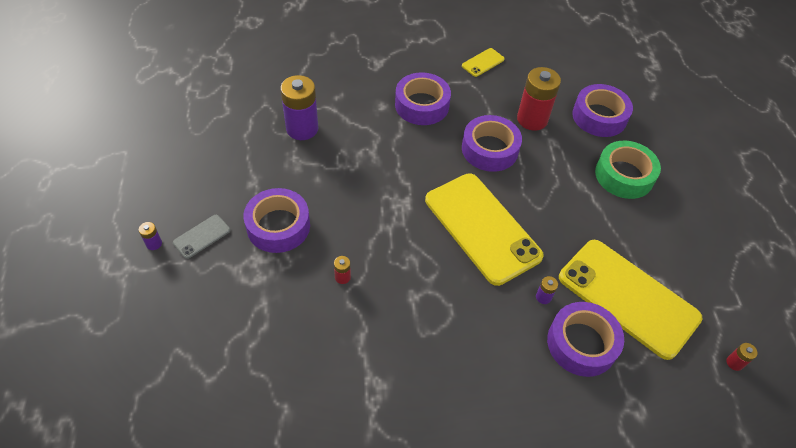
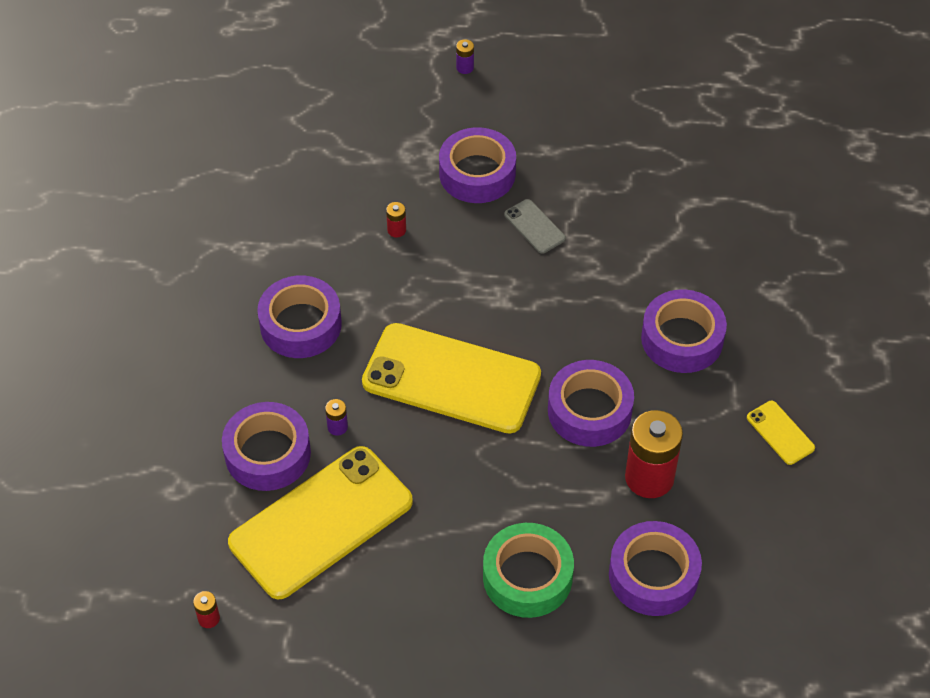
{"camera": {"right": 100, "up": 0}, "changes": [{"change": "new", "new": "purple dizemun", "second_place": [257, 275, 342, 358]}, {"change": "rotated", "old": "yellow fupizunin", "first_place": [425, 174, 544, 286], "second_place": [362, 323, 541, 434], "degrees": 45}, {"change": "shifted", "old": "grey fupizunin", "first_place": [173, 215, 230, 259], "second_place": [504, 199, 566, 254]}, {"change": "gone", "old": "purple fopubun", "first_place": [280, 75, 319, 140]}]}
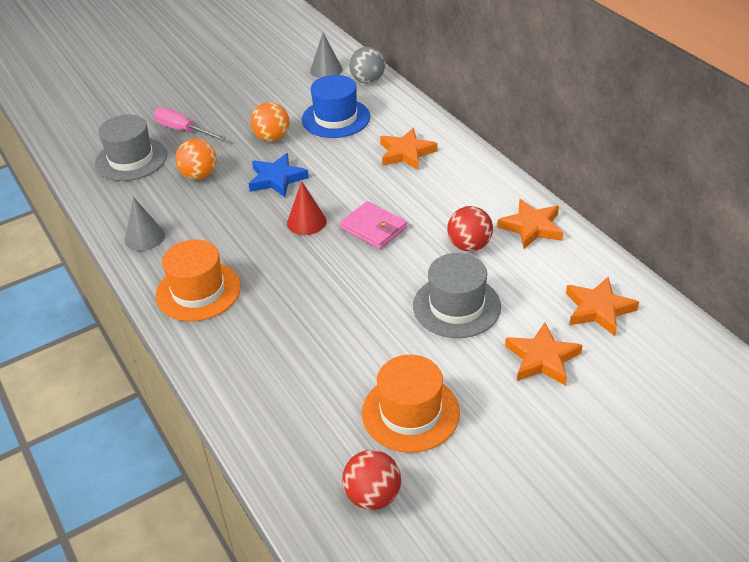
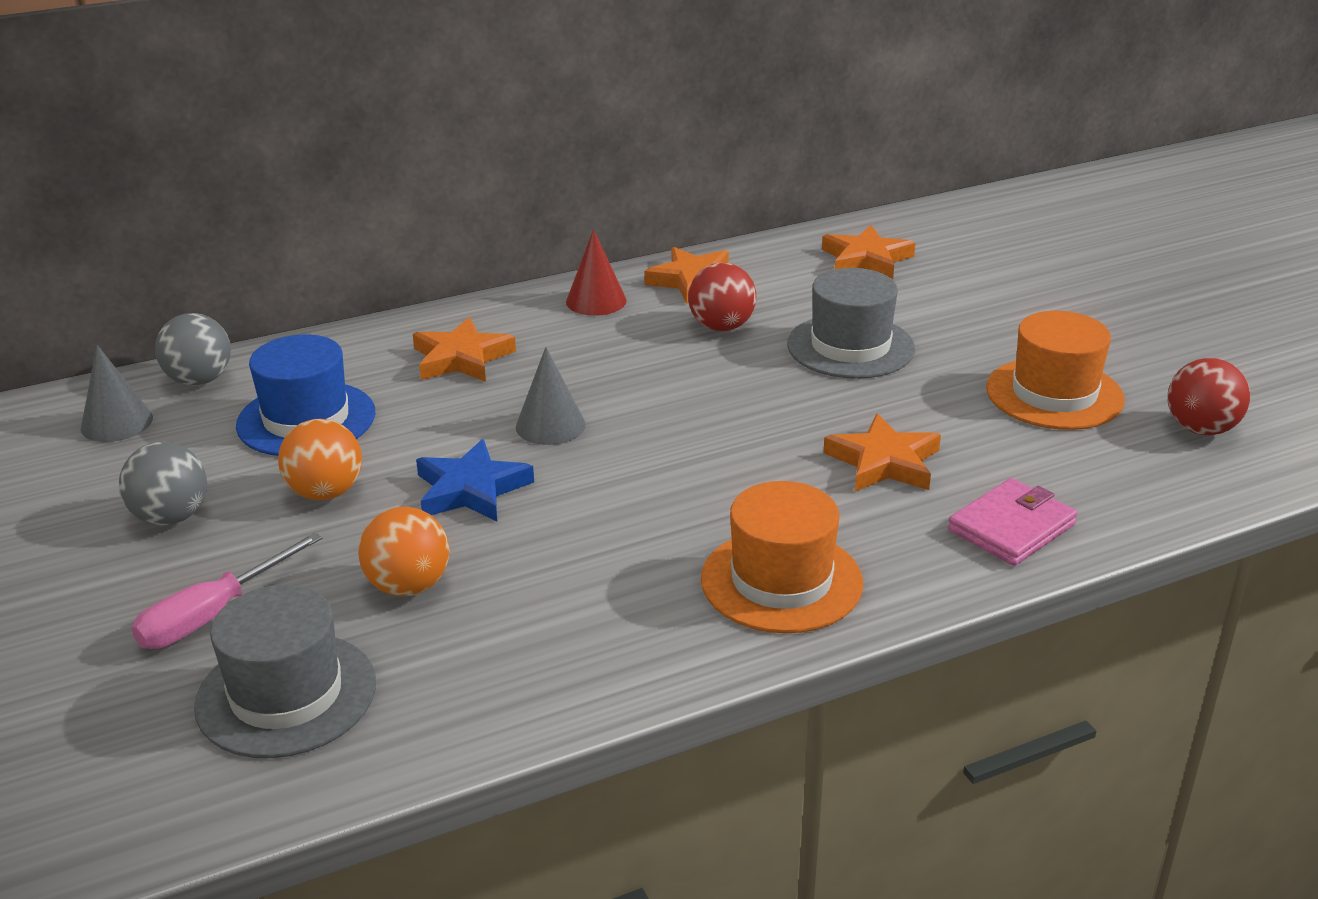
{"camera": {"right": -85, "up": -10}, "changes": [{"change": "new", "new": "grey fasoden", "second_place": [119, 442, 207, 526]}, {"change": "shifted", "old": "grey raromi", "first_place": [125, 197, 165, 251], "second_place": [516, 347, 586, 445]}, {"change": "shifted", "old": "red raromi", "first_place": [287, 181, 327, 235], "second_place": [566, 229, 627, 316]}, {"change": "shifted", "old": "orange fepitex", "first_place": [505, 323, 583, 386], "second_place": [823, 413, 941, 492]}, {"change": "shifted", "old": "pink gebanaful", "first_place": [340, 201, 407, 249], "second_place": [948, 478, 1078, 566]}]}
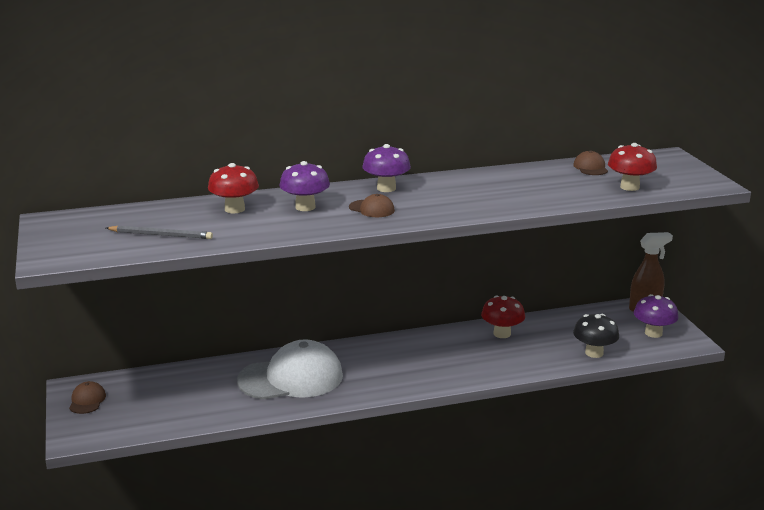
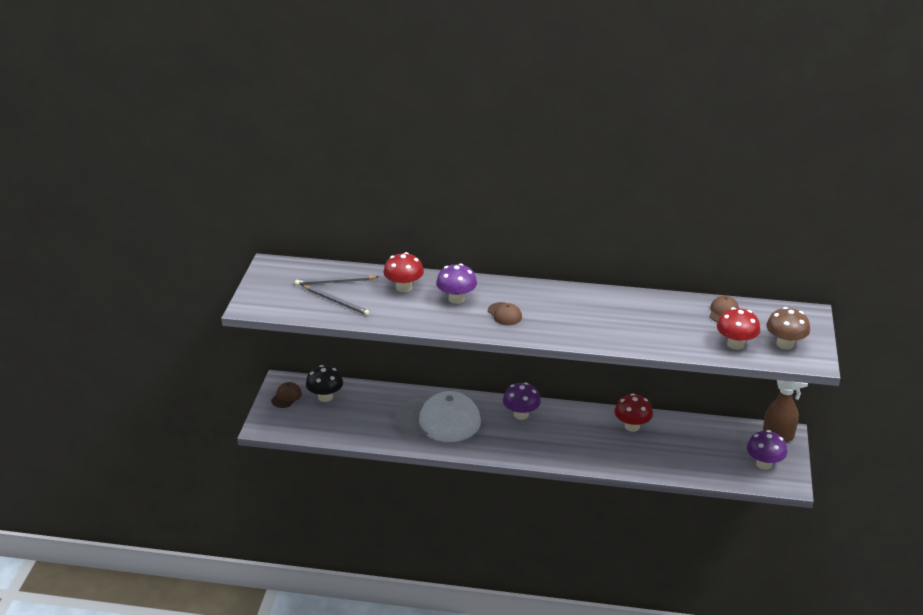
{"camera": {"right": 25, "up": 10}, "changes": [{"change": "new", "new": "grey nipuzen", "second_place": [295, 275, 378, 285]}, {"change": "shifted", "old": "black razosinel", "first_place": [573, 314, 619, 358], "second_place": [306, 365, 343, 402]}, {"change": "shifted", "old": "purple razosinel", "first_place": [362, 144, 411, 192], "second_place": [503, 382, 541, 420]}, {"change": "new", "new": "brown razosinel", "second_place": [766, 307, 810, 350]}]}
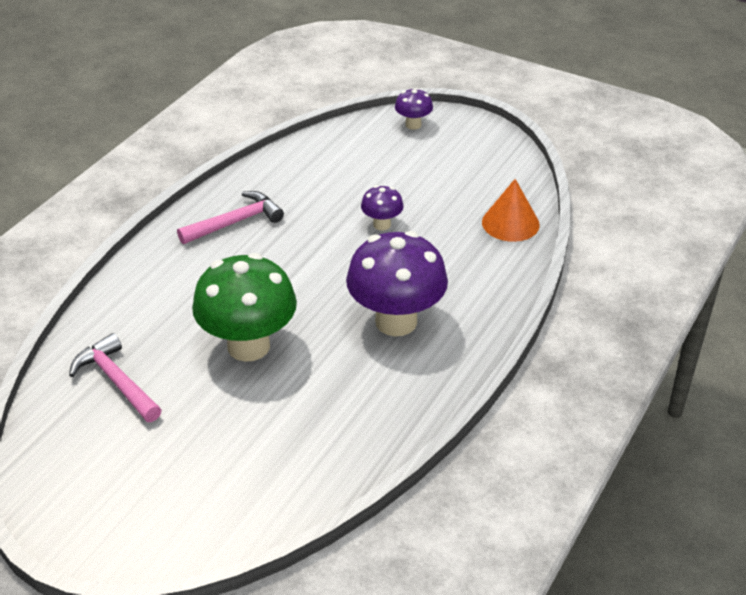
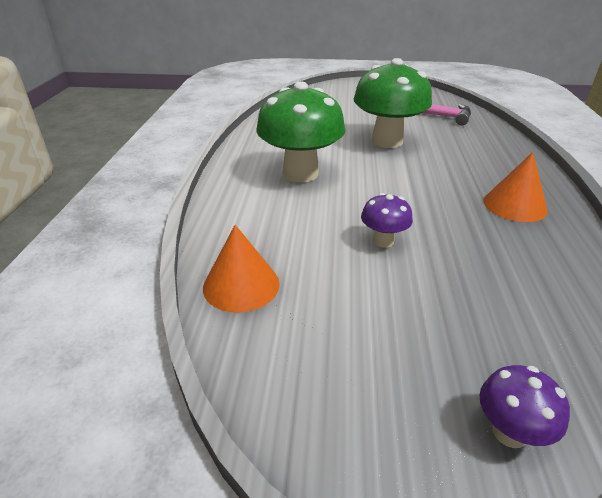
{"camera": {"right": 155, "up": -5}, "changes": [{"change": "repainted", "old": "purple razosinel", "new": "green razosinel", "first_place": [346, 231, 448, 336], "second_place": [257, 82, 345, 183]}, {"change": "swapped", "old": "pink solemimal", "new": "orange raromi", "first_place": [177, 191, 284, 244], "second_place": [483, 152, 548, 222]}]}
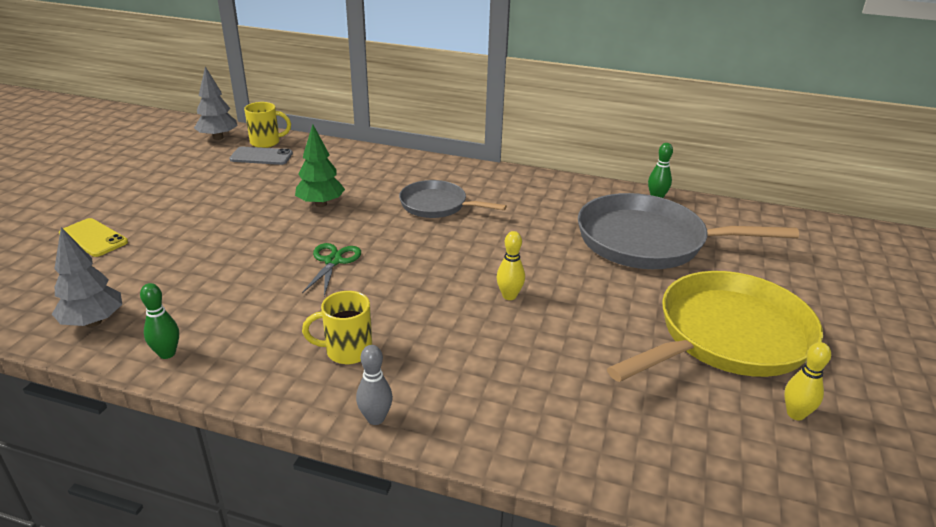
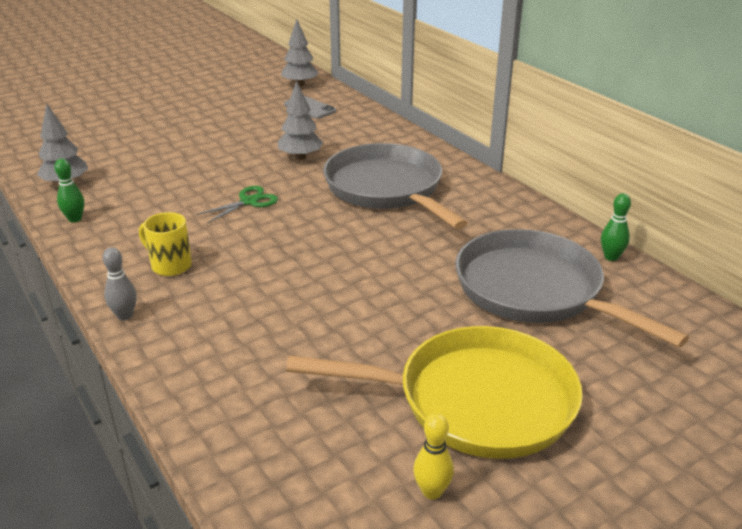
{"camera": {"right": 40, "up": 0}, "changes": [{"change": "repainted", "old": "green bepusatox", "new": "grey bepusatox", "first_place": [295, 124, 345, 207], "second_place": [278, 81, 323, 160]}, {"change": "scaled", "old": "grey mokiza", "first_place": [399, 180, 507, 218], "second_place": [323, 143, 468, 229], "factor": 1.77}, {"change": "gone", "old": "yellow fupizunin", "first_place": [59, 218, 128, 257]}, {"change": "gone", "old": "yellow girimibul", "first_place": [244, 102, 291, 148]}, {"change": "gone", "old": "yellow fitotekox", "first_place": [496, 231, 525, 300]}]}
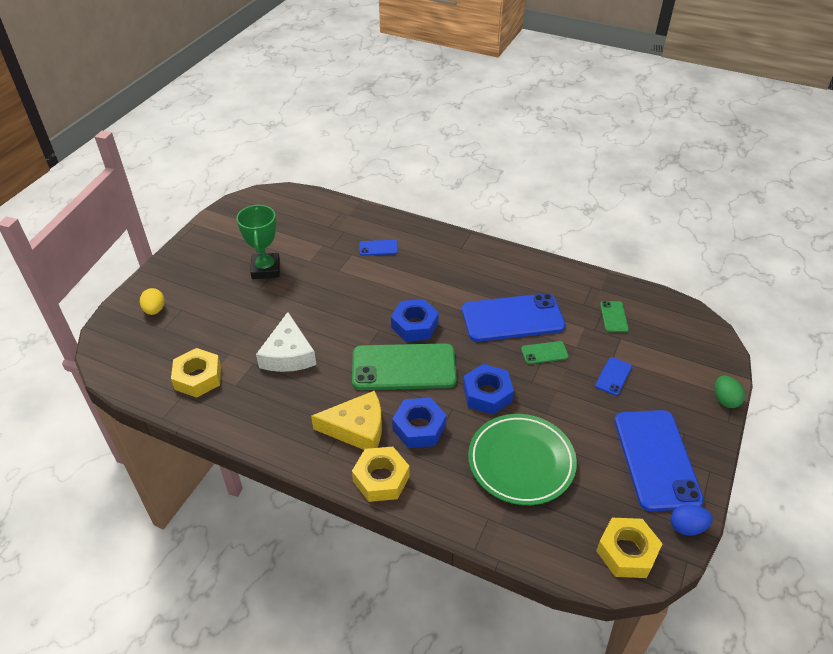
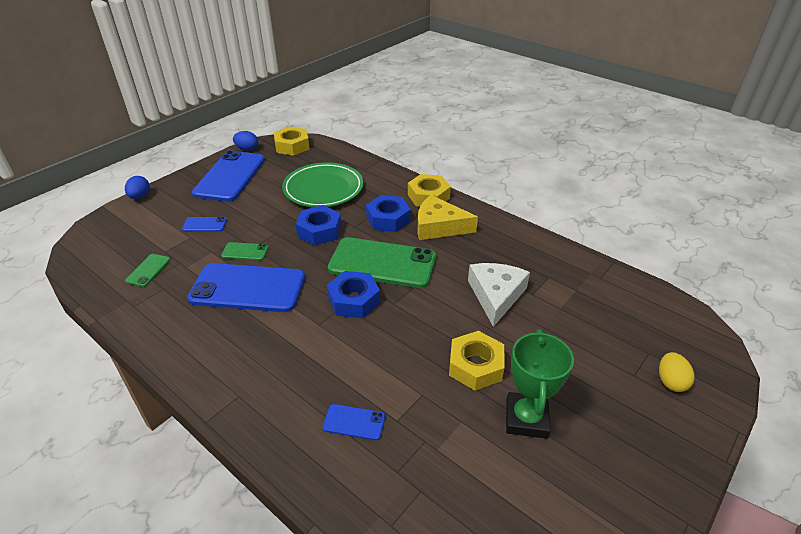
{"camera": {"right": -165, "up": -5}, "changes": [{"change": "repainted", "old": "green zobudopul", "new": "blue zobudopul", "first_place": [715, 376, 745, 408], "second_place": [125, 176, 150, 199]}, {"change": "rotated", "old": "blue fupizunin", "first_place": [595, 357, 632, 396], "second_place": [182, 217, 227, 232], "degrees": 45}, {"change": "shifted", "old": "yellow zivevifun", "first_place": [171, 348, 221, 398], "second_place": [449, 331, 505, 390]}]}
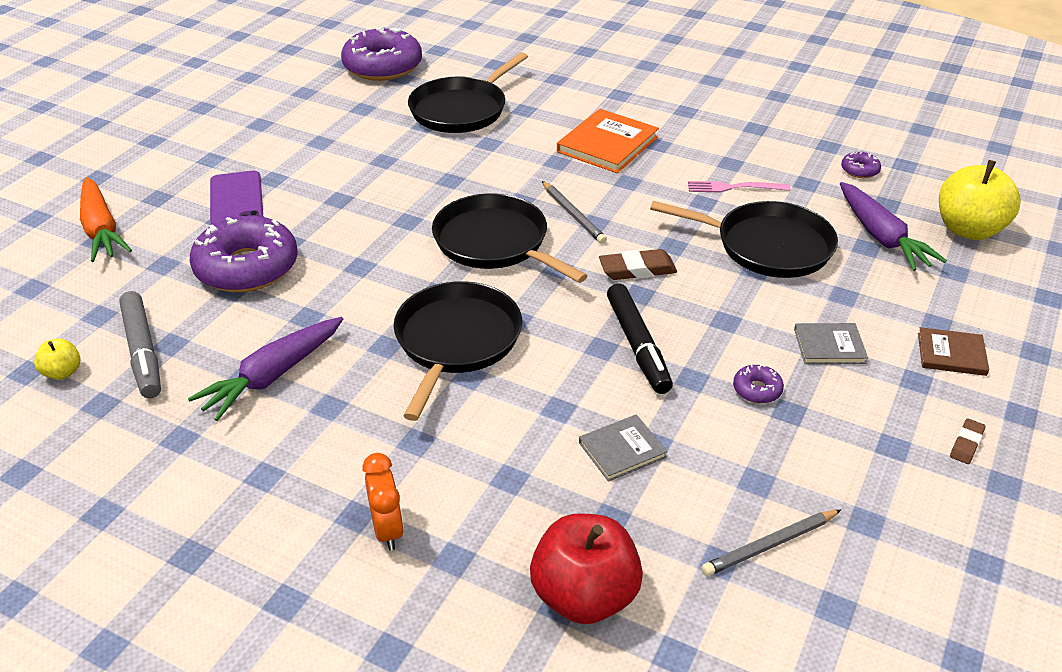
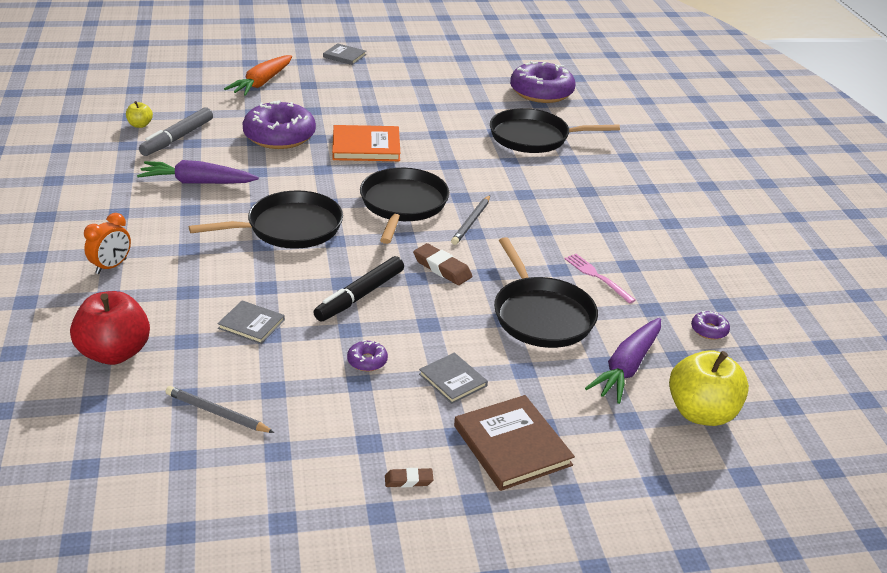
{"camera": {"right": 50, "up": -5}, "changes": [{"change": "new", "new": "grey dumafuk", "second_place": [323, 43, 366, 65]}, {"change": "shifted", "old": "orange dumafuk", "first_place": [557, 109, 659, 173], "second_place": [332, 125, 400, 161]}, {"change": "scaled", "old": "brown dumafuk", "first_place": [918, 327, 989, 376], "second_place": [454, 395, 575, 491], "factor": 1.69}, {"change": "gone", "old": "purple fupizunin", "first_place": [210, 171, 263, 225]}]}
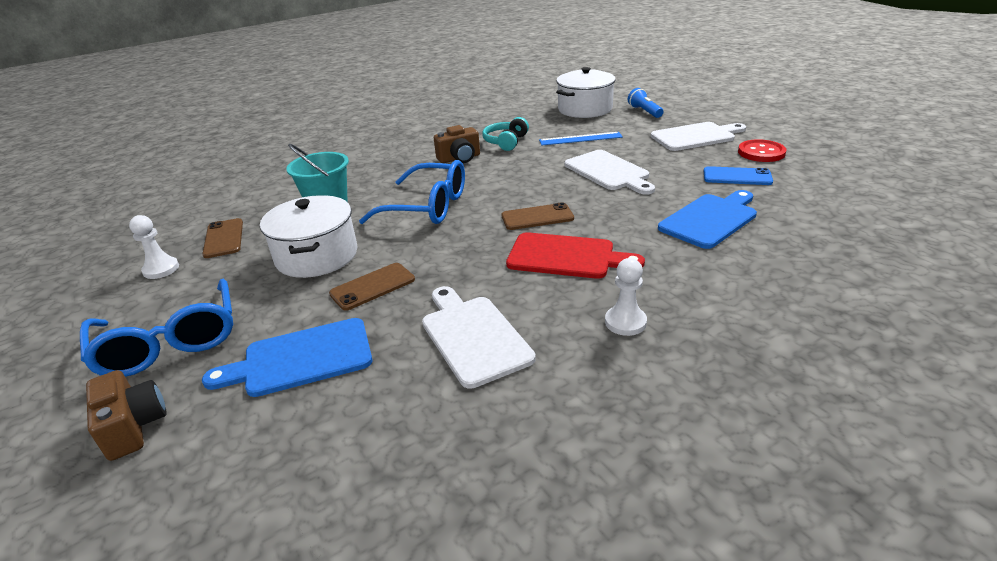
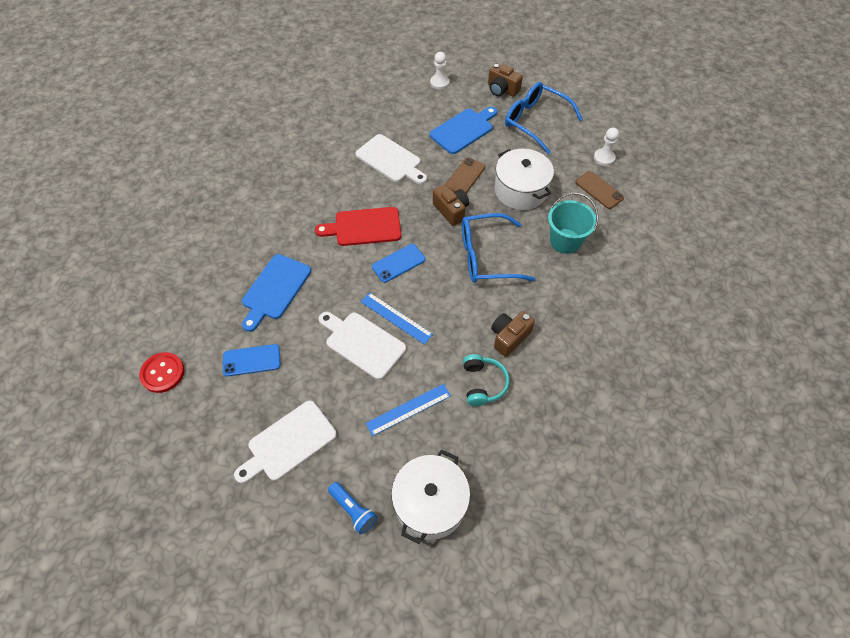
{"camera": {"right": 155, "up": 25}, "changes": [{"change": "shifted", "old": "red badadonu", "first_place": [738, 139, 787, 162], "second_place": [139, 352, 184, 393]}, {"change": "new", "new": "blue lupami", "second_place": [361, 292, 433, 345]}, {"change": "repainted", "old": "brown fupizunin", "new": "blue fupizunin", "first_place": [501, 202, 574, 230], "second_place": [372, 244, 426, 283]}, {"change": "shifted", "old": "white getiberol", "first_place": [605, 258, 647, 336], "second_place": [430, 52, 449, 89]}, {"change": "new", "new": "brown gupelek", "second_place": [433, 184, 469, 226]}]}
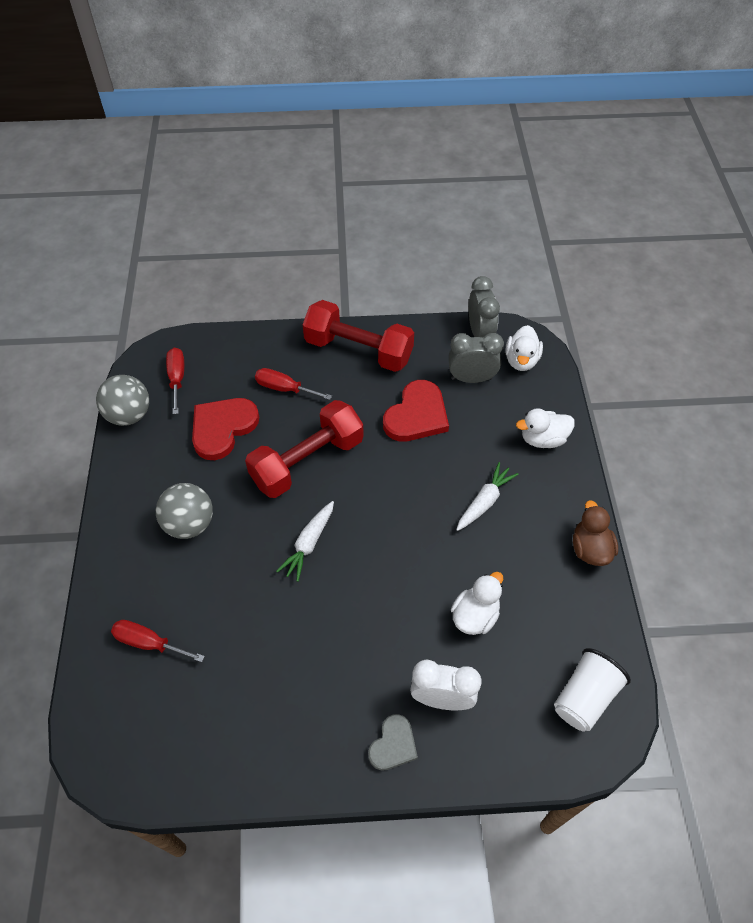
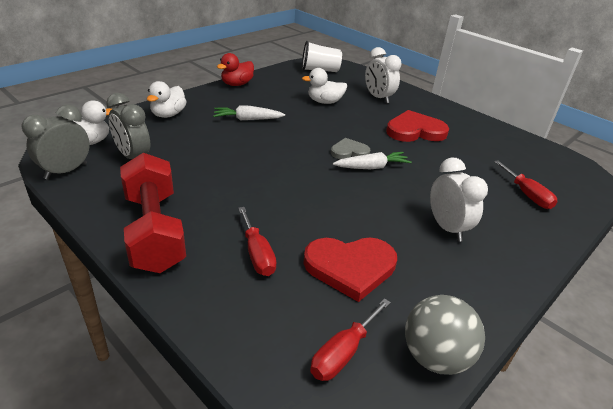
{"camera": {"right": -135, "up": -20}, "changes": [{"change": "rotated", "old": "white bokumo", "first_place": [516, 408, 575, 448], "second_place": [147, 81, 187, 118], "degrees": 75}, {"change": "repainted", "old": "brown bokumo", "new": "red bokumo", "first_place": [573, 500, 618, 566], "second_place": [217, 53, 254, 86]}, {"change": "shifted", "old": "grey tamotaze", "first_place": [368, 714, 418, 771], "second_place": [331, 138, 370, 159]}, {"change": "shifted", "old": "red tamotaze", "first_place": [383, 380, 449, 442], "second_place": [386, 110, 449, 142]}, {"change": "swapped", "old": "grey fasoden", "new": "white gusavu", "first_place": [156, 483, 213, 539], "second_place": [430, 157, 488, 242]}, {"change": "gone", "old": "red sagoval", "first_place": [245, 400, 364, 498]}]}
